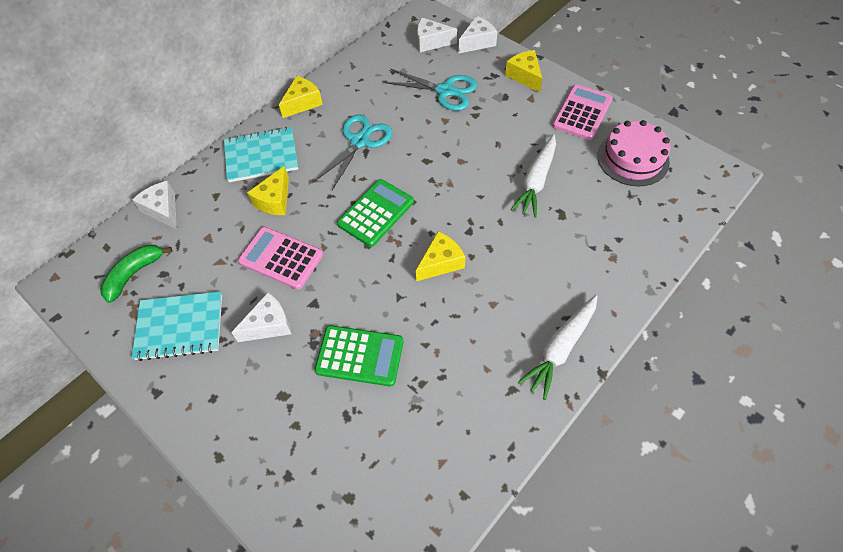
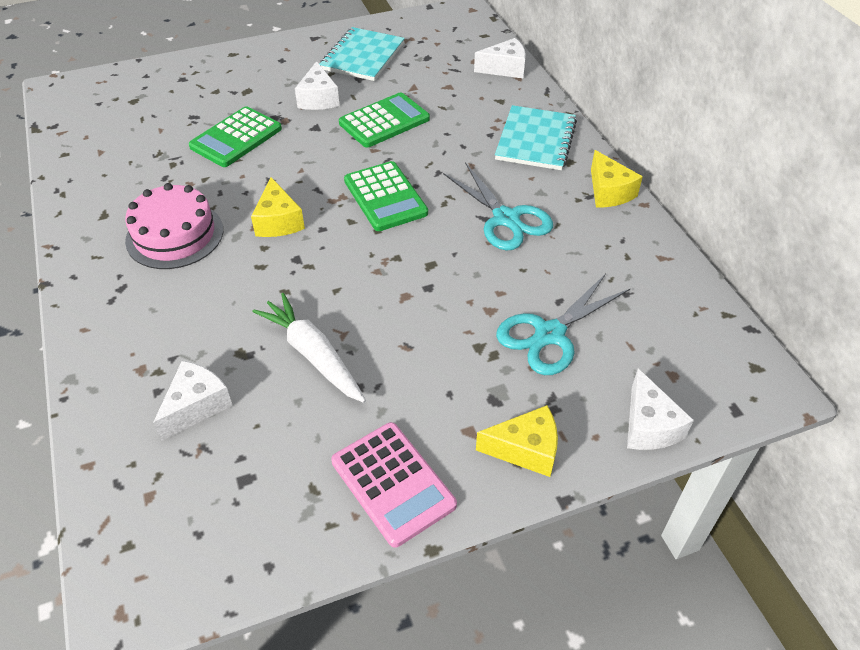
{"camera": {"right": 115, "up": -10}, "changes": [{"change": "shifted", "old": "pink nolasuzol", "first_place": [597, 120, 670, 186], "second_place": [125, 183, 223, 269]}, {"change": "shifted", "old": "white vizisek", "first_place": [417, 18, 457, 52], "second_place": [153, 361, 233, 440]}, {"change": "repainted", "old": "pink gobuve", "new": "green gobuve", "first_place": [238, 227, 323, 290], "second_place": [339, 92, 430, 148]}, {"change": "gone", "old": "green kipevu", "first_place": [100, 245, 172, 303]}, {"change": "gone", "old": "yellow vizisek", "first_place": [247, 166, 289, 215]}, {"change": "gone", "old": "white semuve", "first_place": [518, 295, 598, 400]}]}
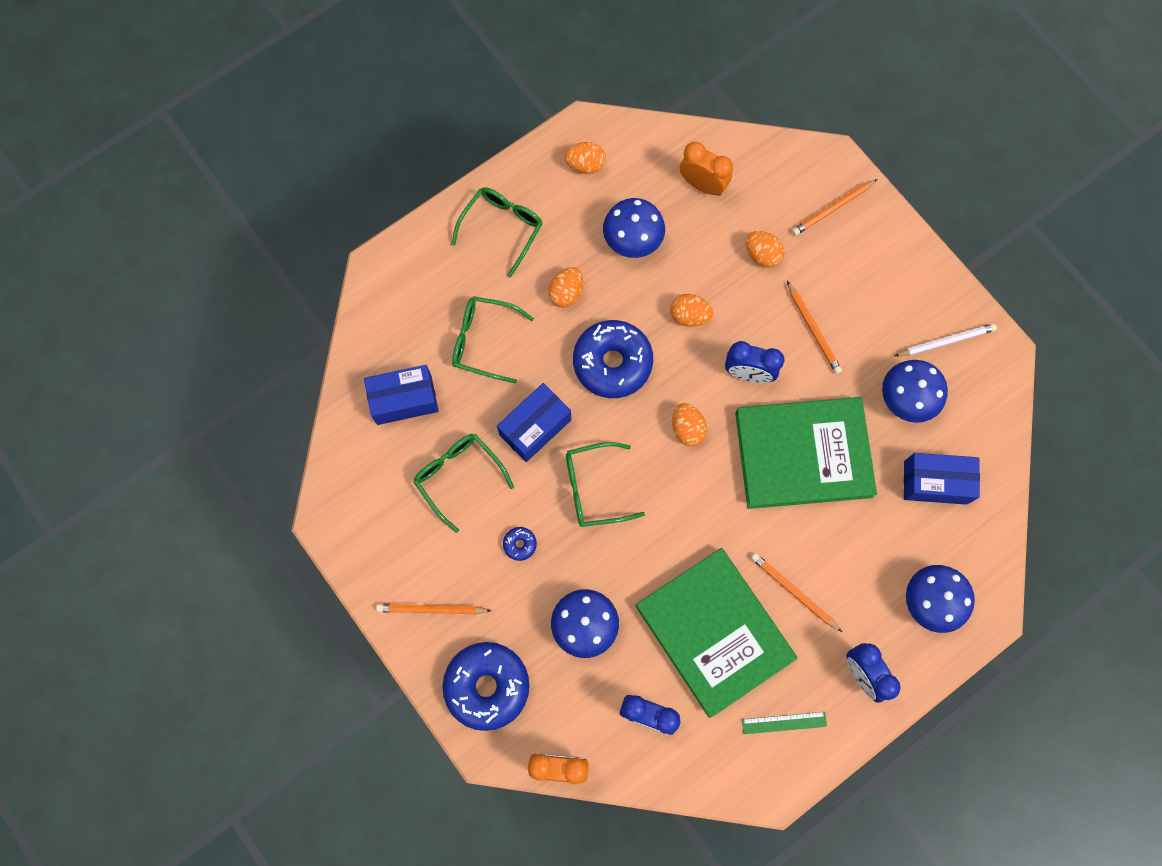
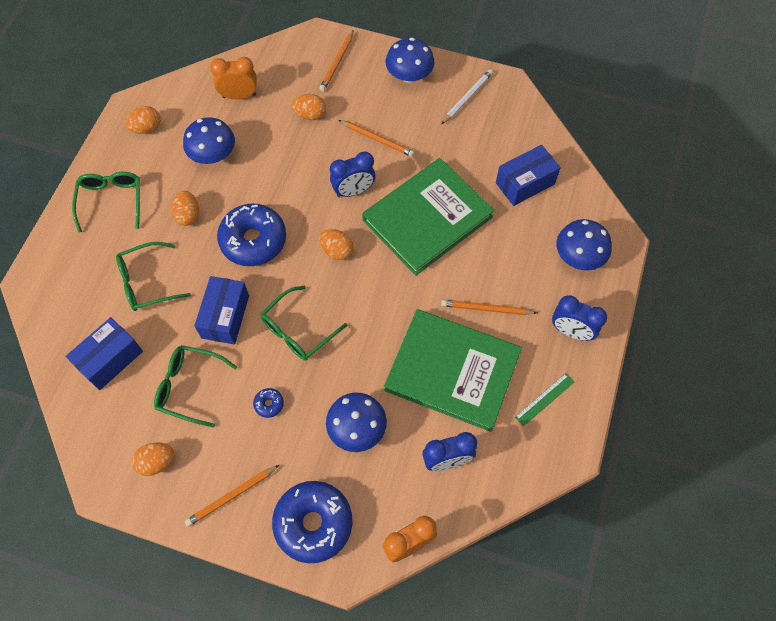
{"camera": {"right": -35, "up": -10}, "changes": [{"change": "shifted", "old": "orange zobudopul", "first_place": [670, 294, 713, 327], "second_place": [132, 443, 174, 476]}, {"change": "shifted", "old": "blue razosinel", "first_place": [882, 360, 948, 423], "second_place": [386, 38, 434, 83]}]}
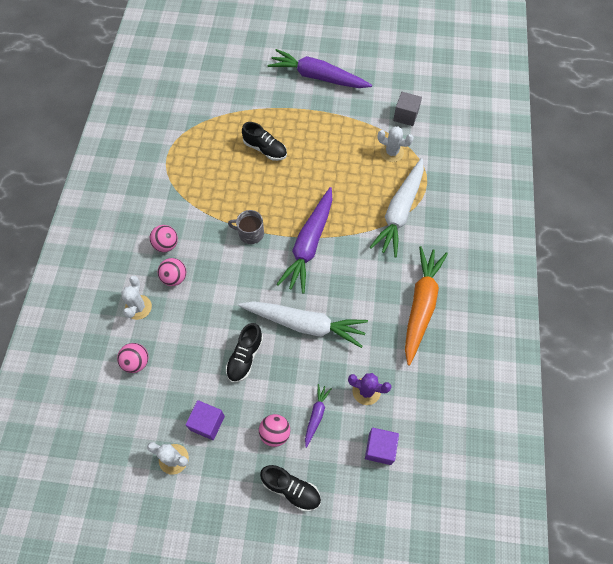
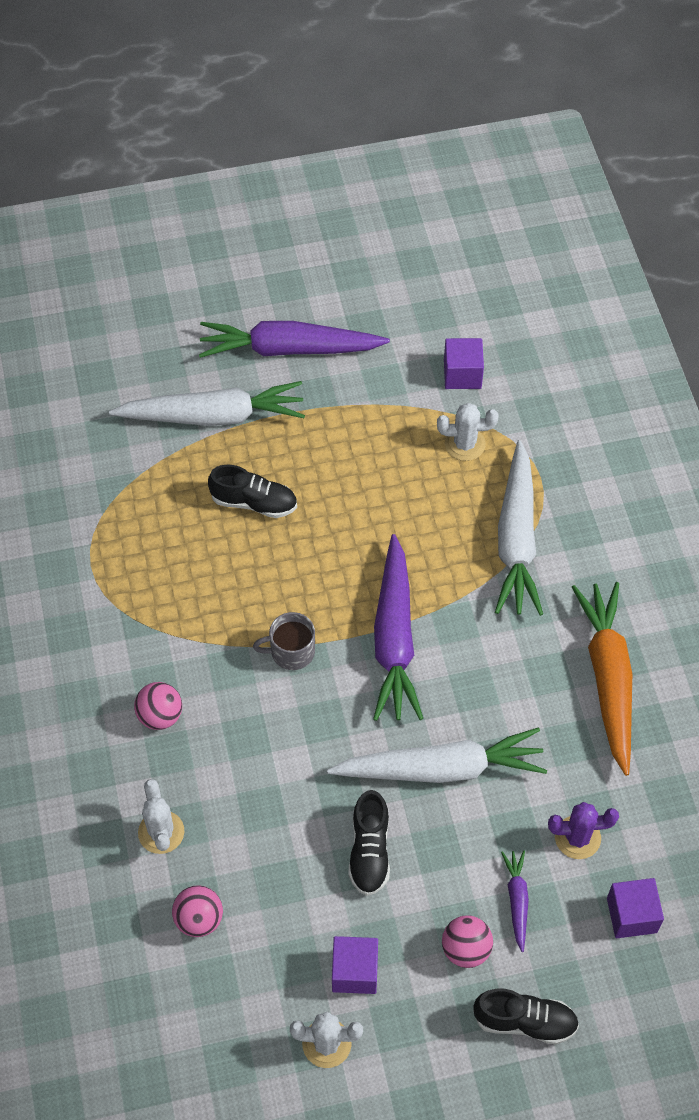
{"camera": {"right": -20, "up": -5}, "changes": [{"change": "new", "new": "white semuve", "second_place": [109, 381, 305, 426]}, {"change": "repainted", "old": "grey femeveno", "new": "purple femeveno", "first_place": [393, 92, 422, 126], "second_place": [444, 338, 484, 389]}, {"change": "gone", "old": "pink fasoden", "first_place": [158, 258, 186, 286]}]}
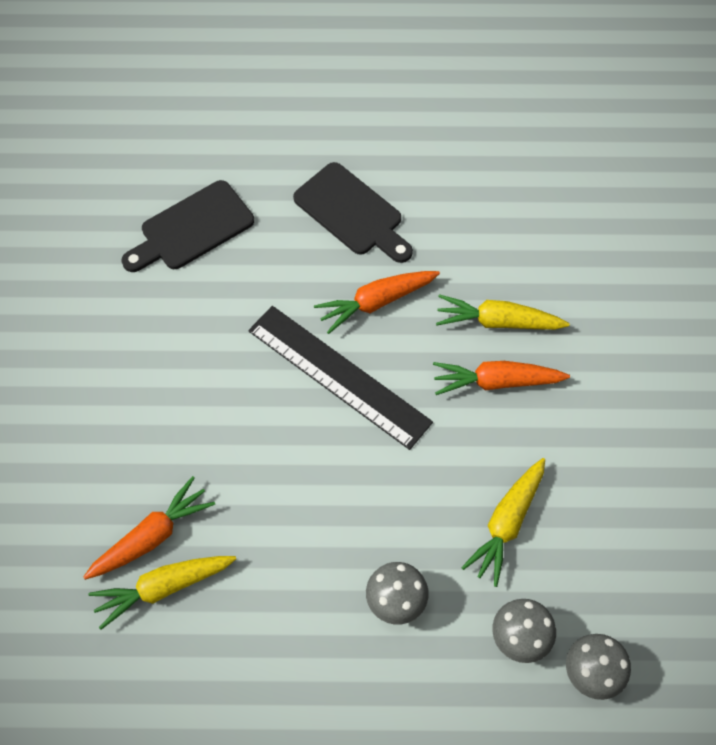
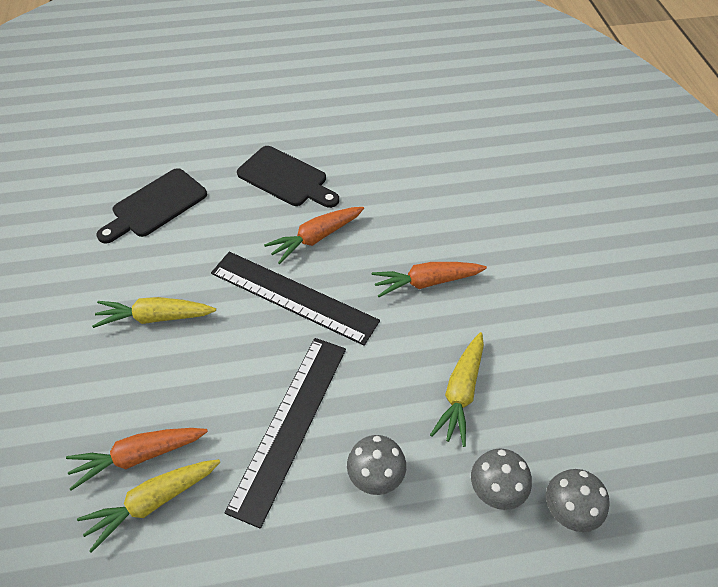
{"camera": {"right": -10, "up": -10}, "changes": [{"change": "rotated", "old": "orange semuve", "first_place": [83, 476, 215, 580], "second_place": [66, 428, 208, 491], "degrees": -150}, {"change": "shifted", "old": "yellow semuve", "first_place": [436, 294, 570, 330], "second_place": [92, 297, 216, 328]}, {"change": "new", "new": "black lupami", "second_place": [225, 338, 346, 529]}]}
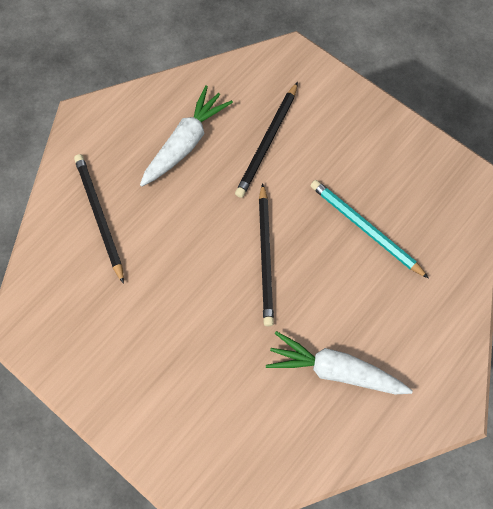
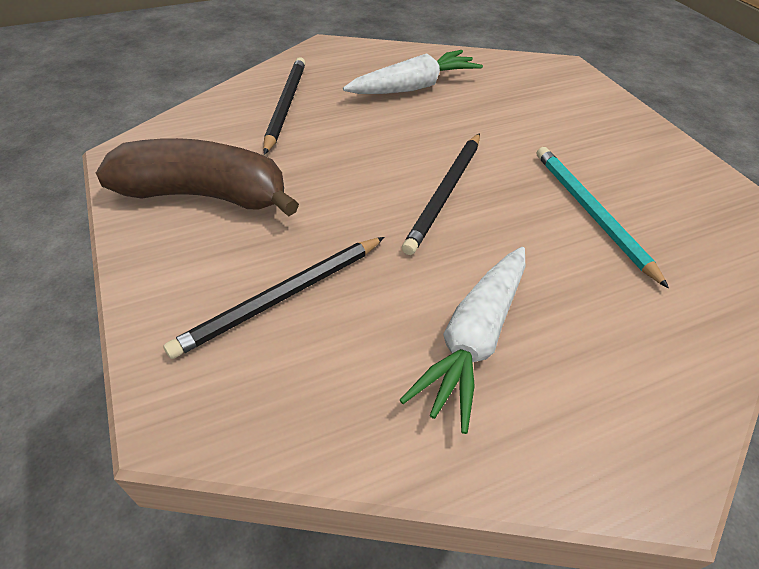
{"camera": {"right": 25, "up": -20}, "changes": [{"change": "new", "new": "brown kipevu", "second_place": [96, 138, 299, 217]}, {"change": "shifted", "old": "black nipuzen", "first_place": [235, 82, 298, 198], "second_place": [163, 237, 384, 359]}, {"change": "rotated", "old": "white semuve", "first_place": [266, 331, 413, 394], "second_place": [400, 247, 526, 434], "degrees": -105}]}
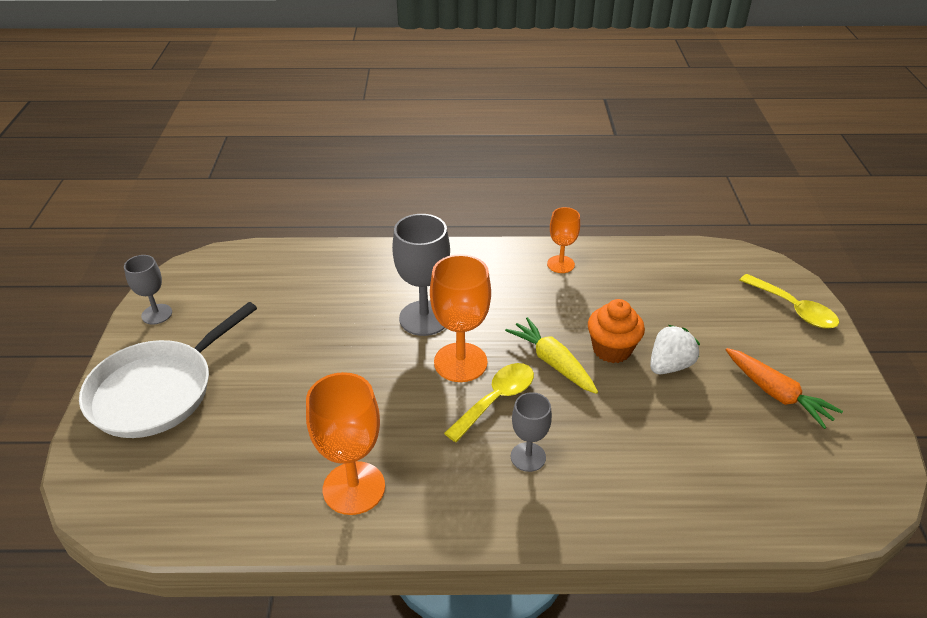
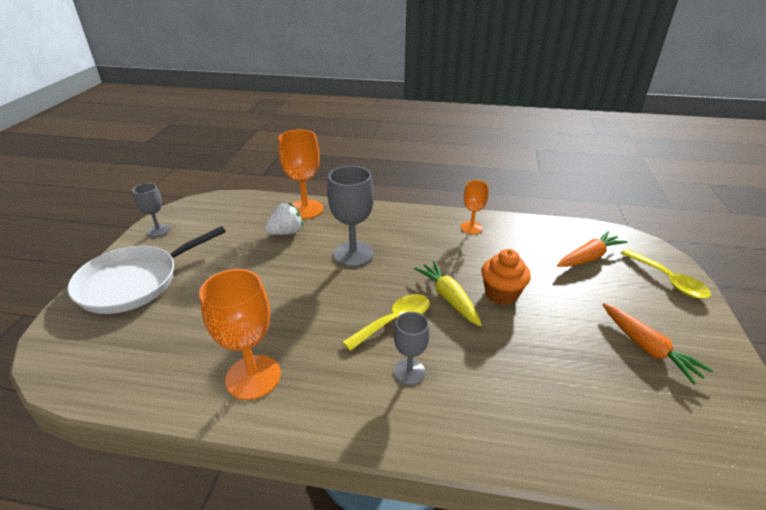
{"camera": {"right": 10, "up": -5}, "changes": [{"change": "shifted", "old": "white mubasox", "first_place": [650, 325, 700, 374], "second_place": [265, 203, 303, 235]}, {"change": "shifted", "old": "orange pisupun", "first_place": [430, 254, 491, 382], "second_place": [279, 129, 323, 219]}, {"change": "new", "new": "orange semuve", "second_place": [557, 231, 628, 267]}]}
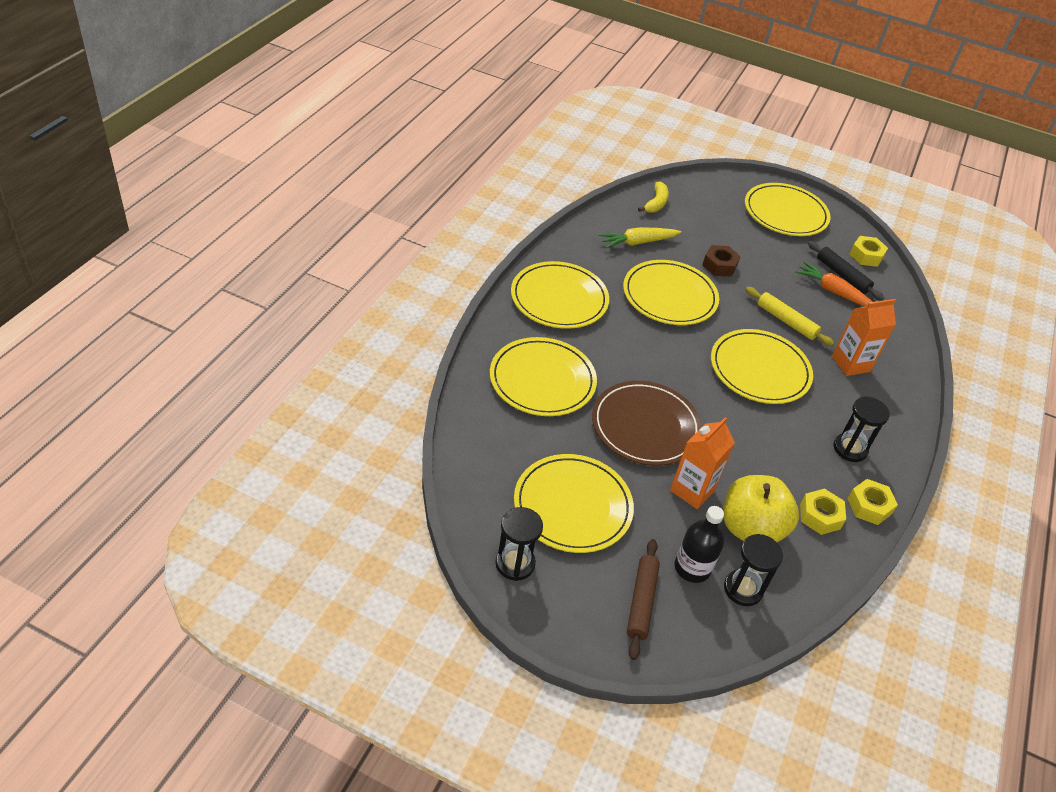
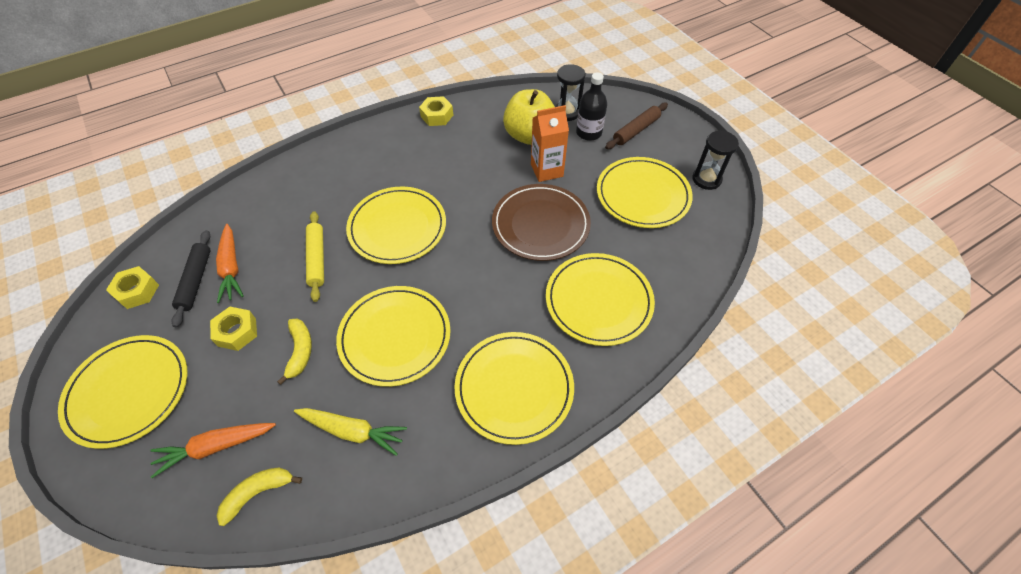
{"camera": {"right": -140, "up": 10}, "changes": [{"change": "new", "new": "orange semuve", "second_place": [150, 423, 276, 478]}, {"change": "shifted", "old": "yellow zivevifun", "first_place": [800, 488, 846, 535], "second_place": [210, 307, 257, 351]}, {"change": "swapped", "old": "brown zivevifun", "new": "yellow kipevu", "first_place": [702, 245, 741, 277], "second_place": [277, 319, 312, 385]}, {"change": "gone", "old": "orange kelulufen", "first_place": [832, 299, 896, 376]}, {"change": "gone", "old": "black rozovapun", "first_place": [834, 397, 890, 462]}]}
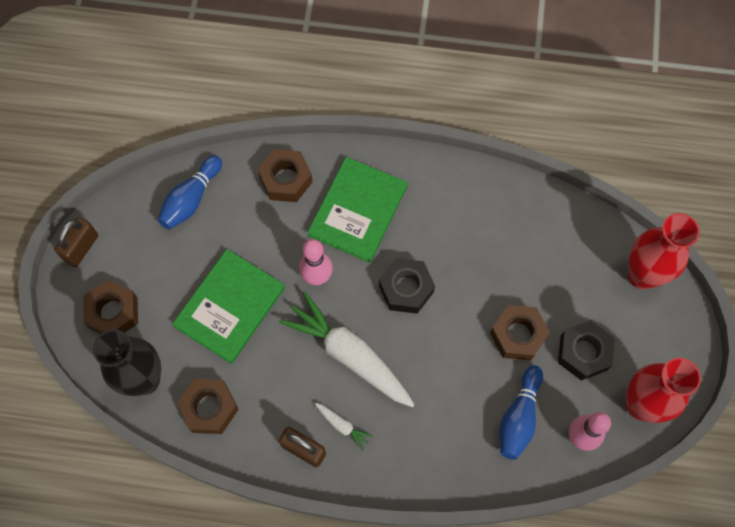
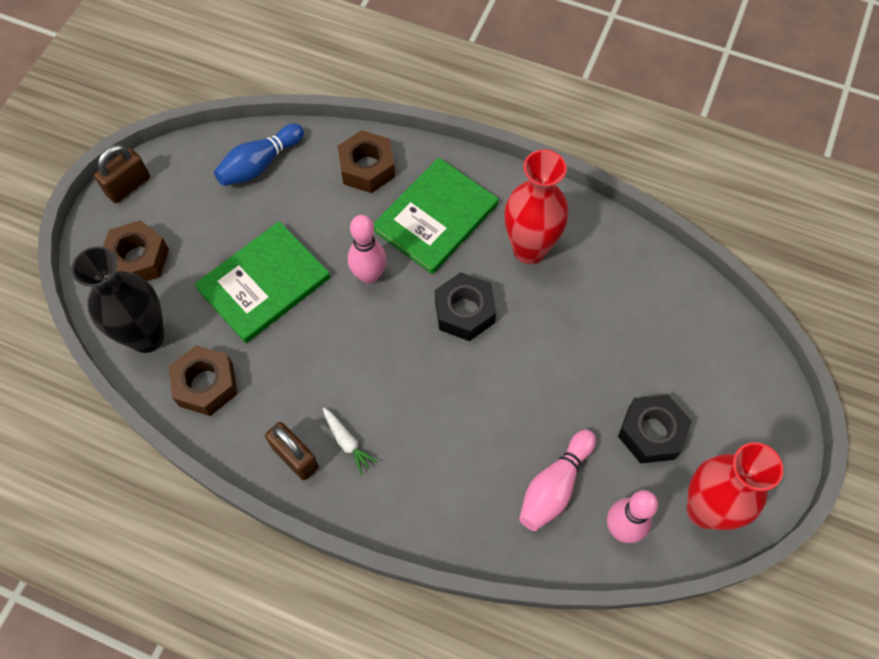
{"camera": {"right": 15, "up": -5}, "changes": [{"change": "shifted", "old": "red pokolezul", "first_place": [628, 213, 700, 290], "second_place": [504, 150, 569, 264]}, {"change": "repainted", "old": "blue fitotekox", "new": "pink fitotekox", "first_place": [500, 365, 543, 460], "second_place": [519, 430, 596, 531]}, {"change": "gone", "old": "white semuve", "first_place": [279, 292, 415, 407]}, {"change": "gone", "old": "brown zivevifun", "first_place": [490, 305, 550, 361]}]}
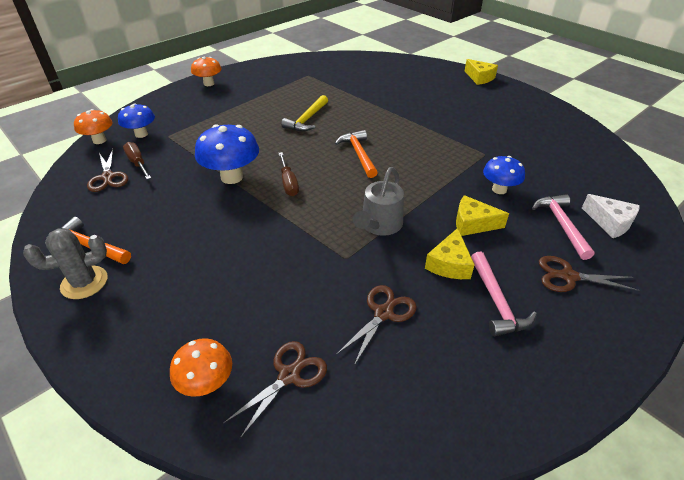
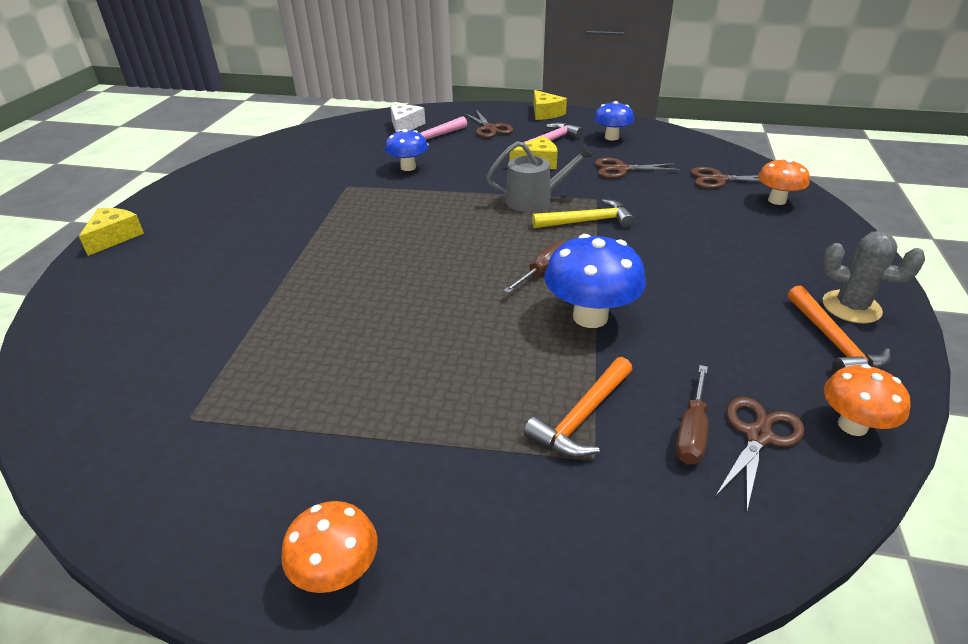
{"camera": {"right": -125, "up": -5}, "changes": [{"change": "shifted", "old": "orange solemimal", "first_place": [335, 130, 378, 178], "second_place": [524, 357, 632, 457]}, {"change": "shifted", "old": "yellow solemimal", "first_place": [281, 95, 328, 131], "second_place": [532, 199, 634, 228]}, {"change": "shifted", "old": "yellow vizisek", "first_place": [456, 195, 509, 236], "second_place": [534, 90, 567, 120]}, {"change": "shifted", "old": "blue razosinel", "first_place": [118, 103, 155, 138], "second_place": [594, 101, 634, 141]}, {"change": "shifted", "old": "orange razosinel", "first_place": [74, 109, 112, 144], "second_place": [824, 364, 911, 436]}]}
